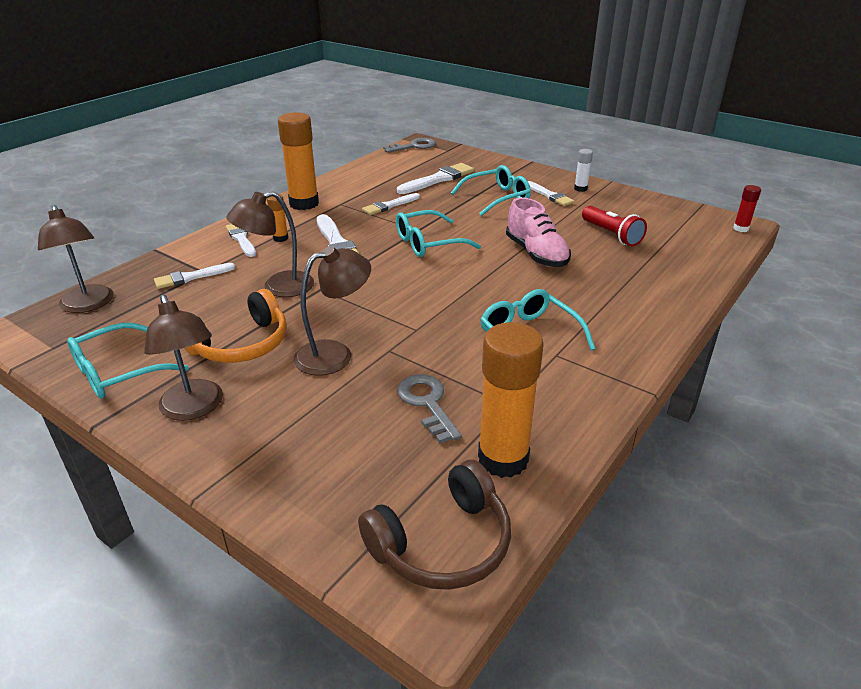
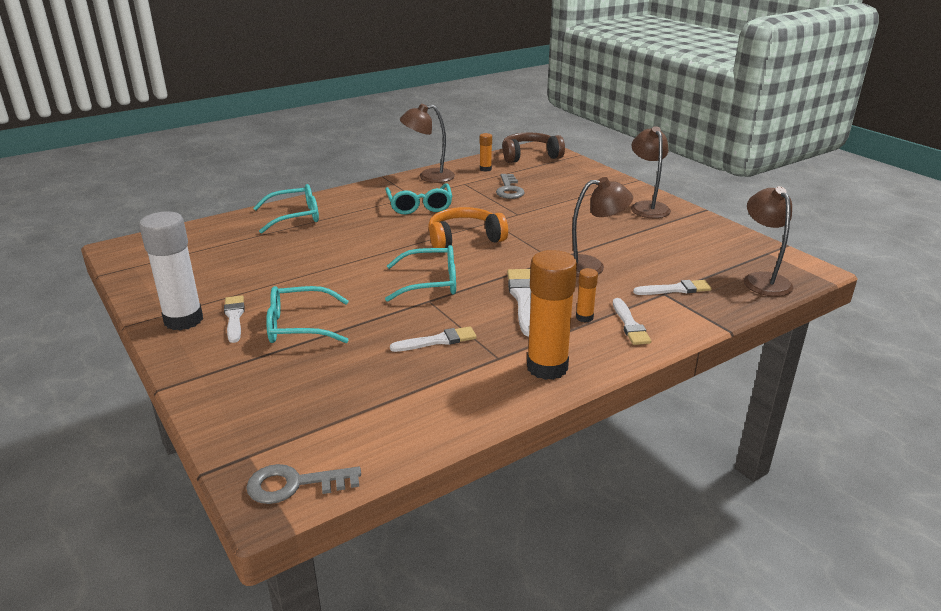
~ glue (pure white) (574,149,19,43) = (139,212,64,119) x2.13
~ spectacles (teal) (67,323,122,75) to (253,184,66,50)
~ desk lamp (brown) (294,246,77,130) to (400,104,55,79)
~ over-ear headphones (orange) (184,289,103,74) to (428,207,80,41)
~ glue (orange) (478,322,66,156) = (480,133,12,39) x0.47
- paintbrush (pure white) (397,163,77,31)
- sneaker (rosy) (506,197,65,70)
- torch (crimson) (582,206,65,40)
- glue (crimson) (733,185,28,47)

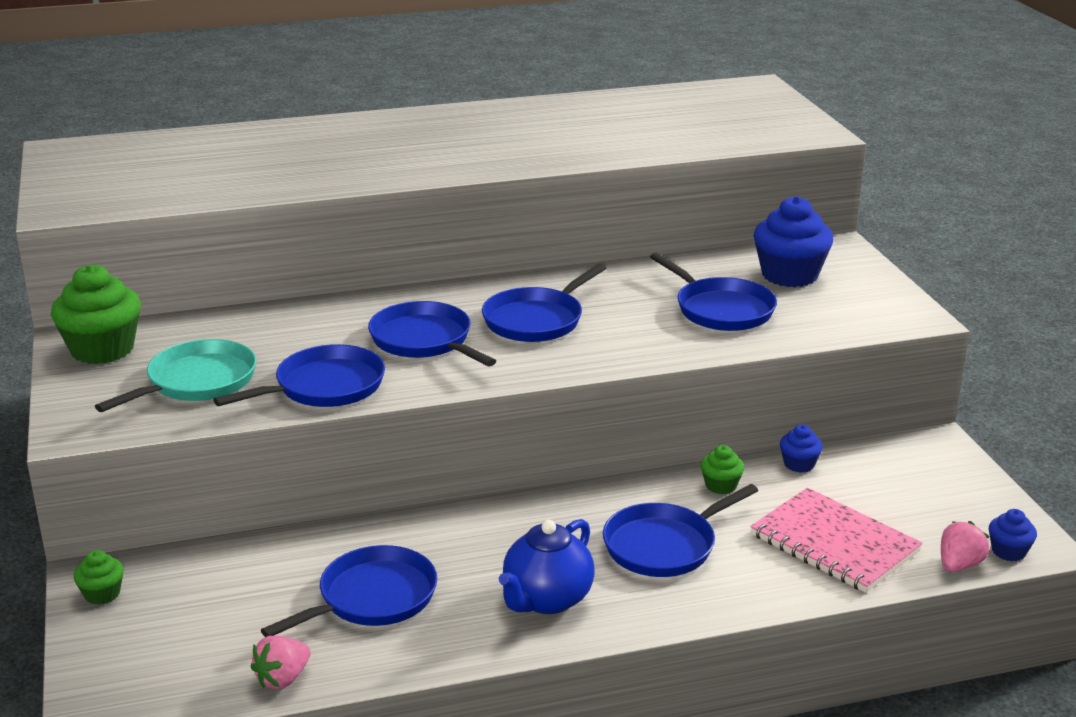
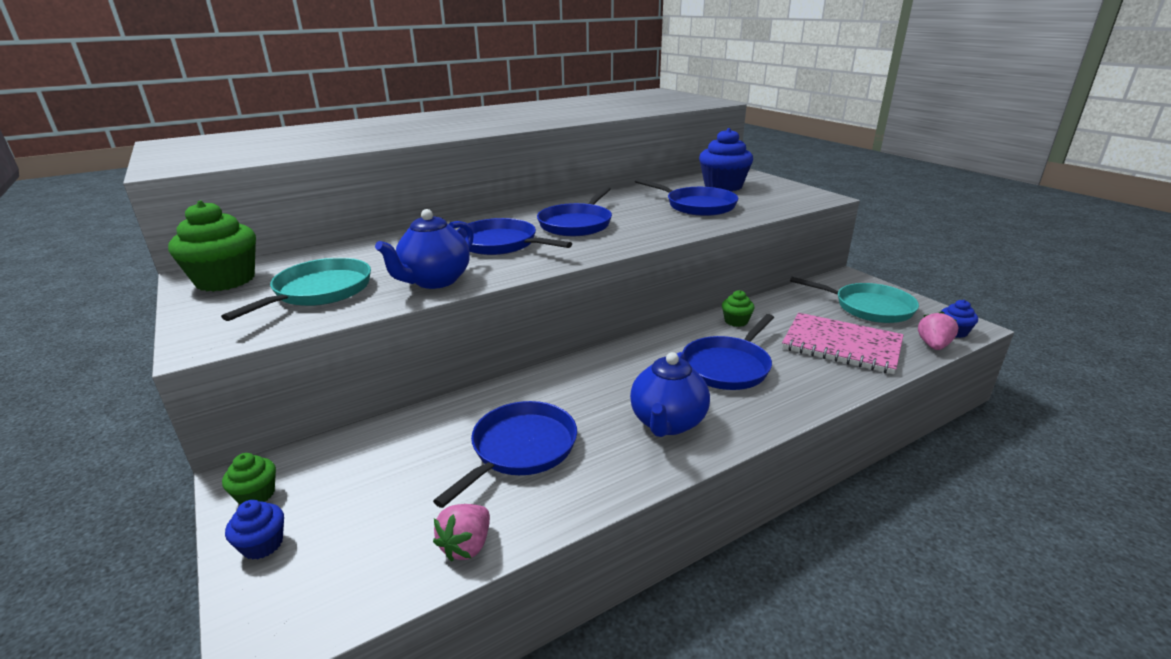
~ fairy cake (blue) (780,425,43,48) to (225,500,59,60)
~ pan (blue) (213,344,172,63) to teapot (blue) (375,209,99,80)
+ pan (teal) (790,277,129,46)

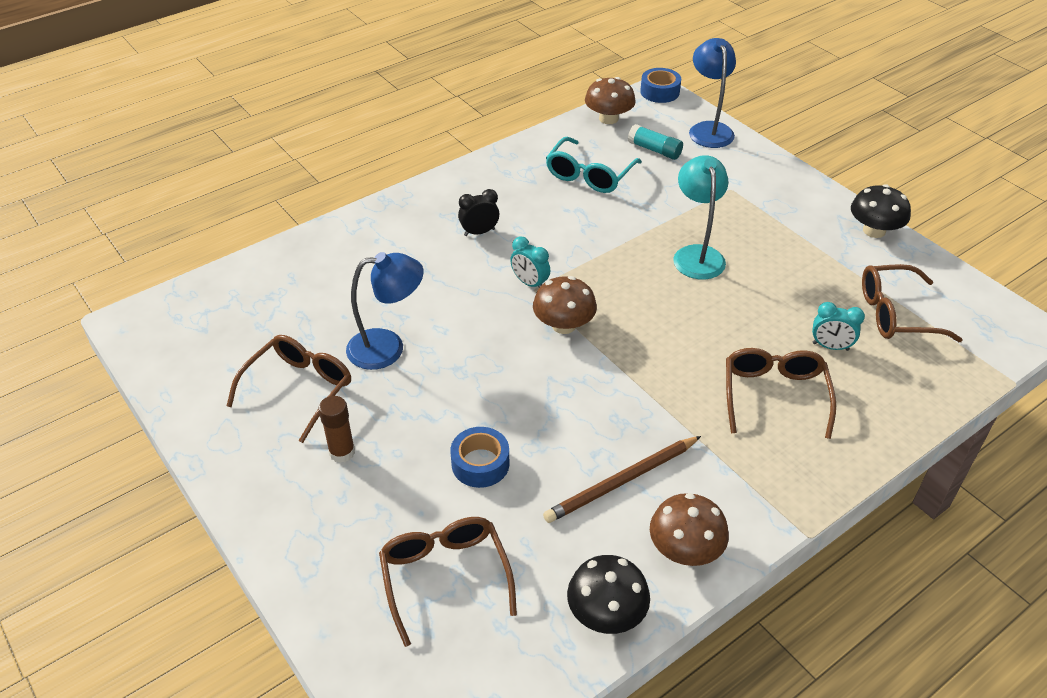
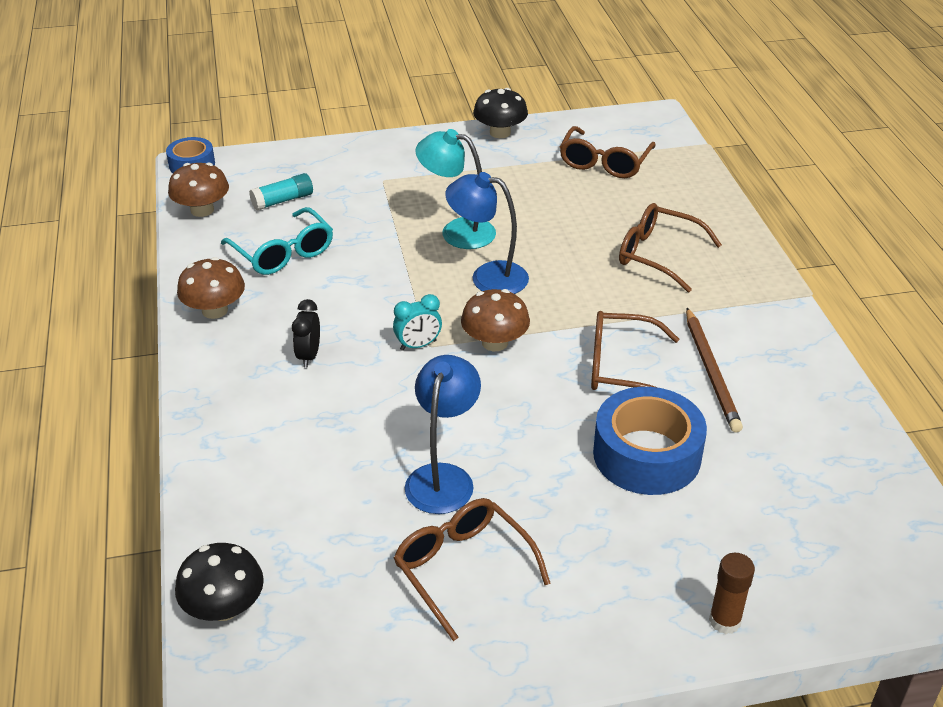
~ mushroom (black) (567,555,83,79) to (175,543,89,78)
~ mushroom (brown) (650,493,79,73) to (177,257,68,62)
~ desk lamp (blue) (689,38,47,110) to (445,172,84,122)
~ spectacles (brown) (379,517,138,130) to (591,311,88,79)
~ roll of tape (blue) (451,427,58,61) = (593,387,114,108) x1.76
~ glue (brown) (319,396,36,67) to (709,553,46,81)
- alarm clock (teal) (812,302,53,49)

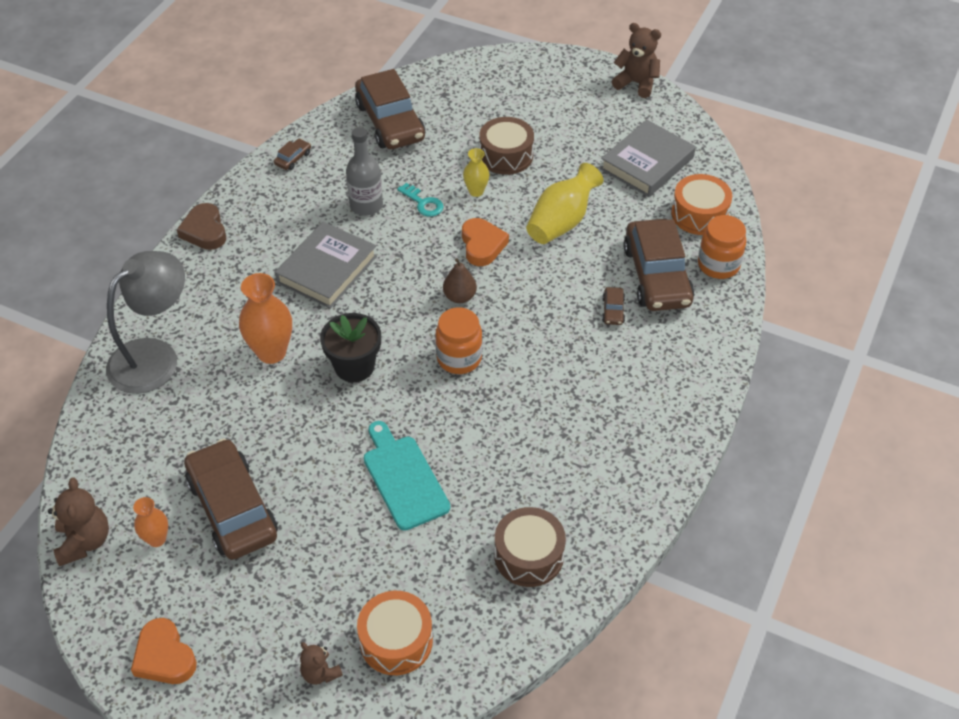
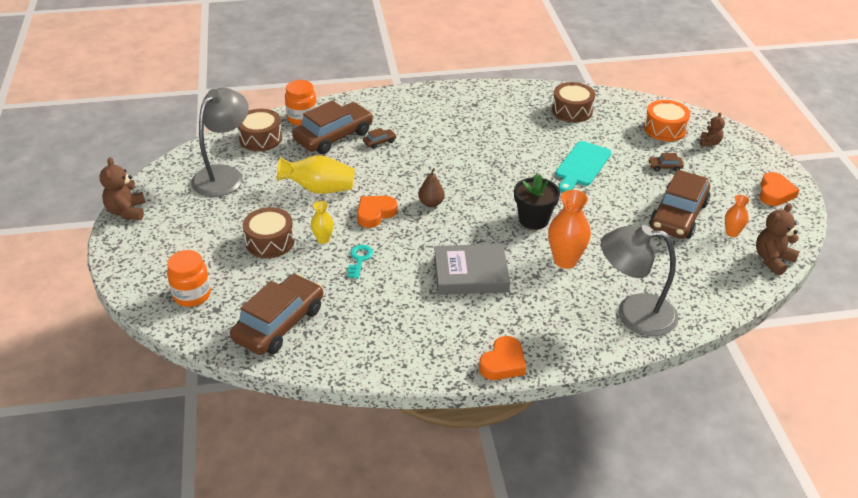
~ jar (orange) (435,307,47,67) to (167,250,44,57)
~ hardback (ash-grey) (600,120,96,77) to desk lamp (ash-grey) (191,88,58,109)
~ drum (orange) (671,174,61,61) to drum (brown) (238,109,44,42)
~ heart shape (brown) (177,203,49,47) to heart shape (orange) (479,336,47,44)
~ car (brown) (274,139,37,31) to (648,153,36,18)
- bottle (ash-grey) (346,127,37,89)

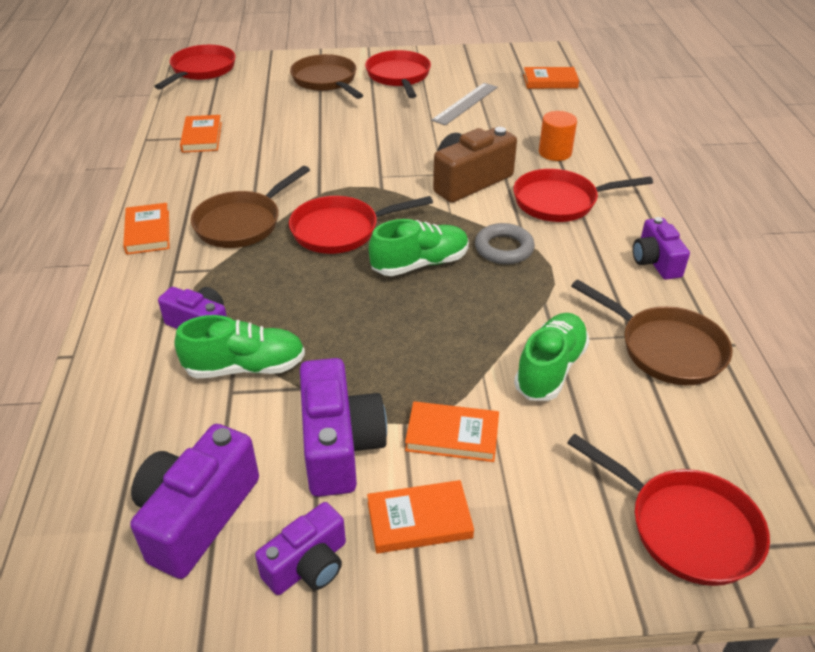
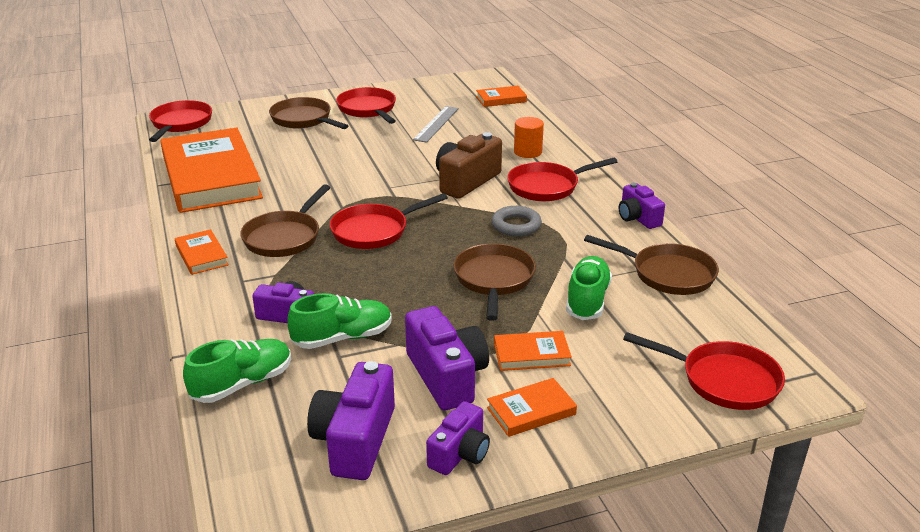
~ hardback (orange) (180,115,42,38) = (160,128,103,85) x2.44
~ sneaker (green) (369,219,100,57) to (183,339,108,64)
+ pan (brown) (453,244,83,77)

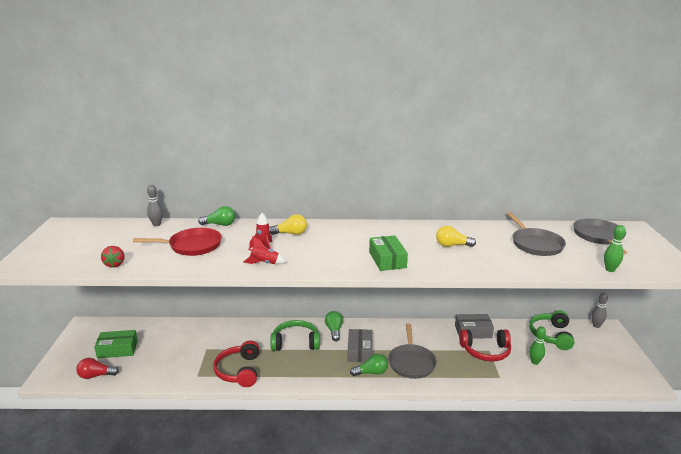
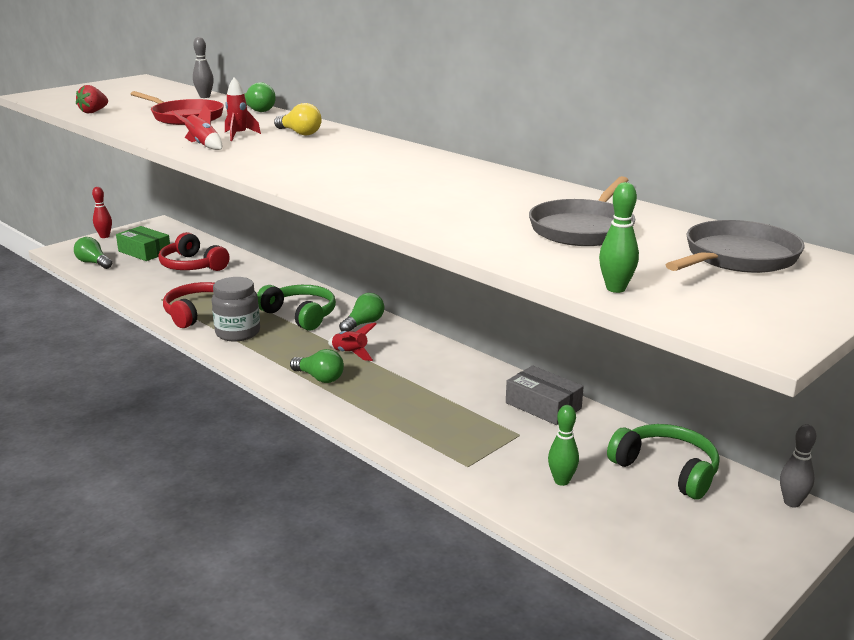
~ bulb (crimson) (76,358,43,21) to bulb (green) (74,237,38,32)
+ skittle (crimson) (92,187,20,51)
~ over-ear headphones (crimson) (459,329,52,33) to (158,232,72,39)
+ jar (ash-grey) (212,277,48,64)
~ parcel (ash-grey) (347,329,25,33) to rocket (crimson) (328,323,49,38)
~ over-ear headphones (green) (529,310,45,40) = (607,424,113,76) 75 degrees clockwise
- parcel (green) (369,235,39,36)
- pan (ash-grey) (388,323,49,56)
- bulb (yellow) (436,226,40,21)

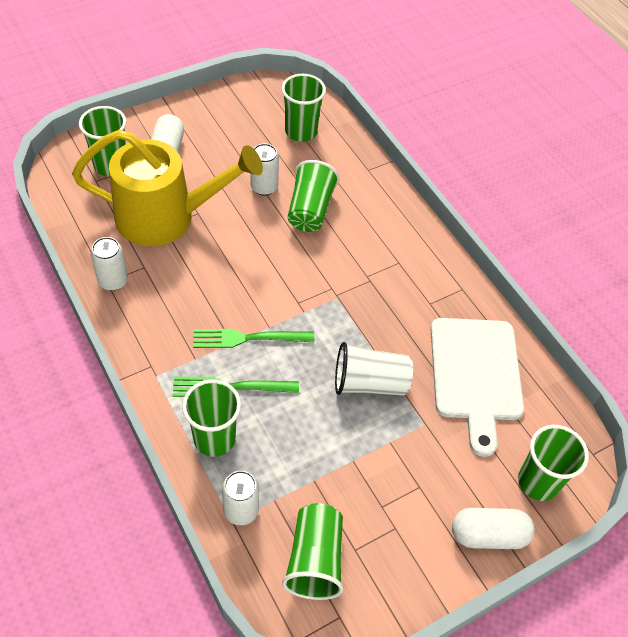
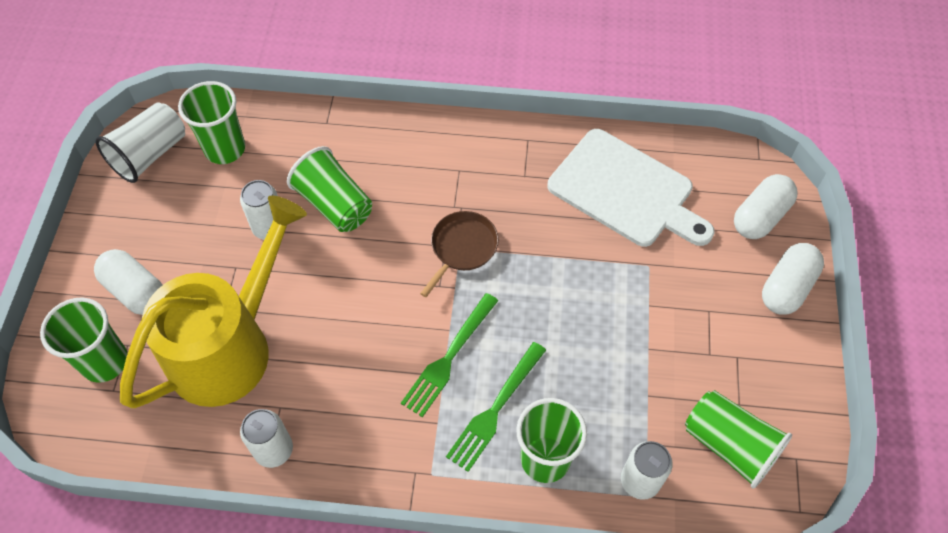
~ tumbler (pure white) (335,342,78,54) to (95,102,90,81)
+ pan (brown) (420,211,79,86)
~ tumbler (green) (518,425,71,76) to pill (pure white) (734,174,64,65)

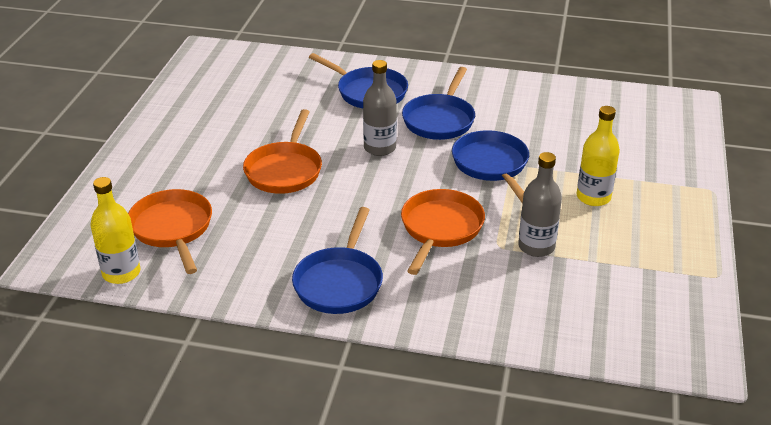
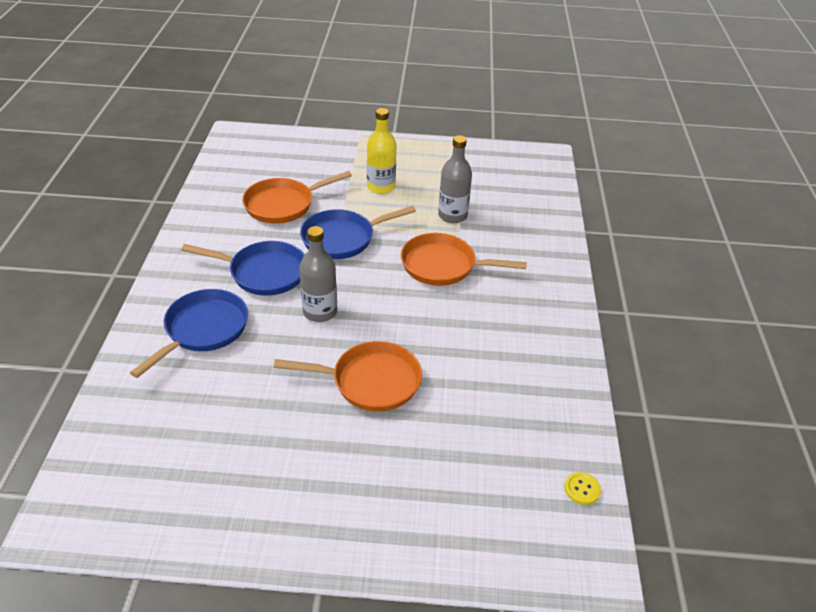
~ pan (orange) (128,189,84,85) to (242,171,110,53)
~ bottle (yellow) (90,177,51,107) to sewing button (yellow) (564,472,37,33)
- pan (blue) (292,207,91,107)

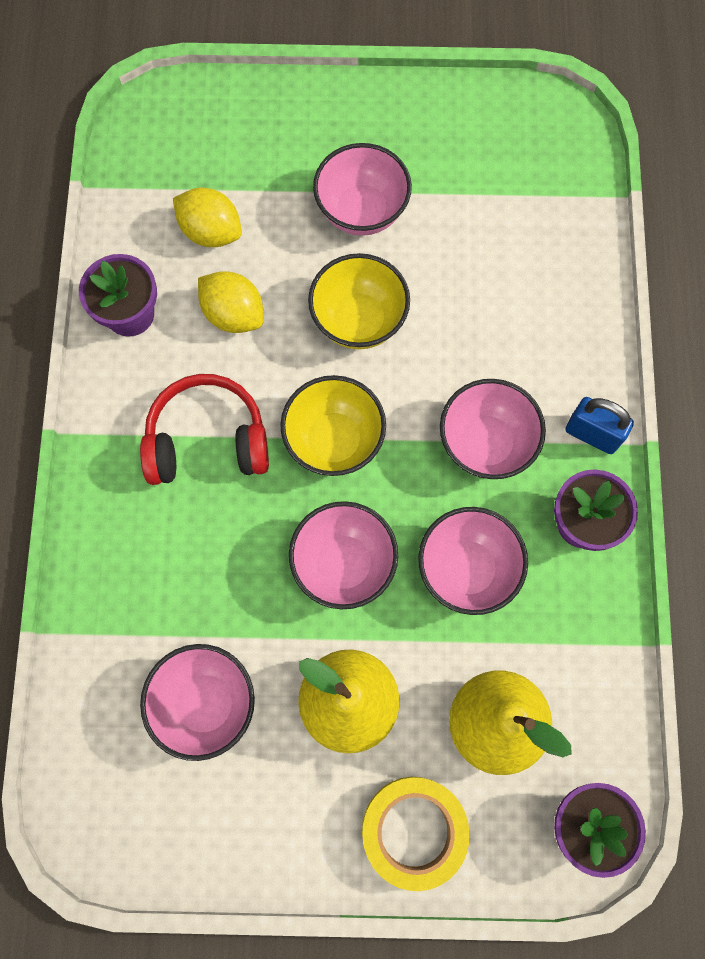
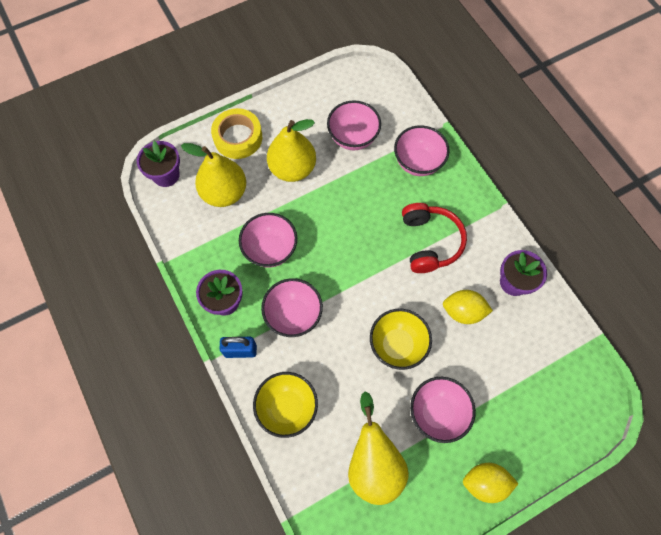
~ serving bowl (yellow) (280,375,106,101) to (253,372,65,66)
+ pear fruit (yellow) (348,392,61,113)
~ serving bowl (rosy) (289,501,109,108) to (394,125,56,51)
~ over-ear headphones (crimson) (140,374,129,111) = (402,203,65,70) 60 degrees counterclockwise
~ toy lemon (yellow) (173,188,69,59) to (463,463,56,40)

